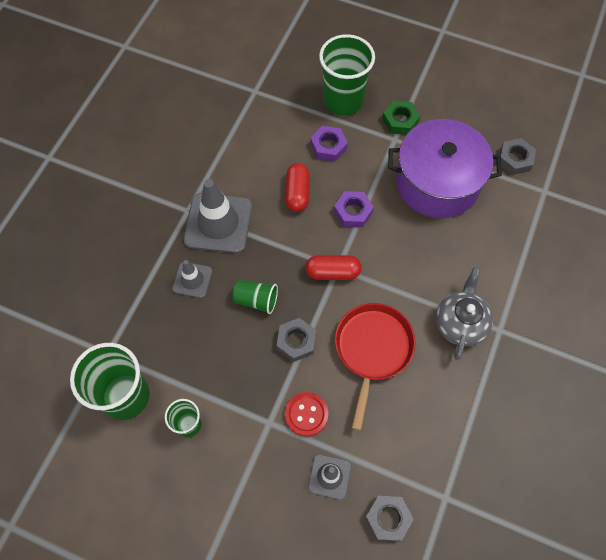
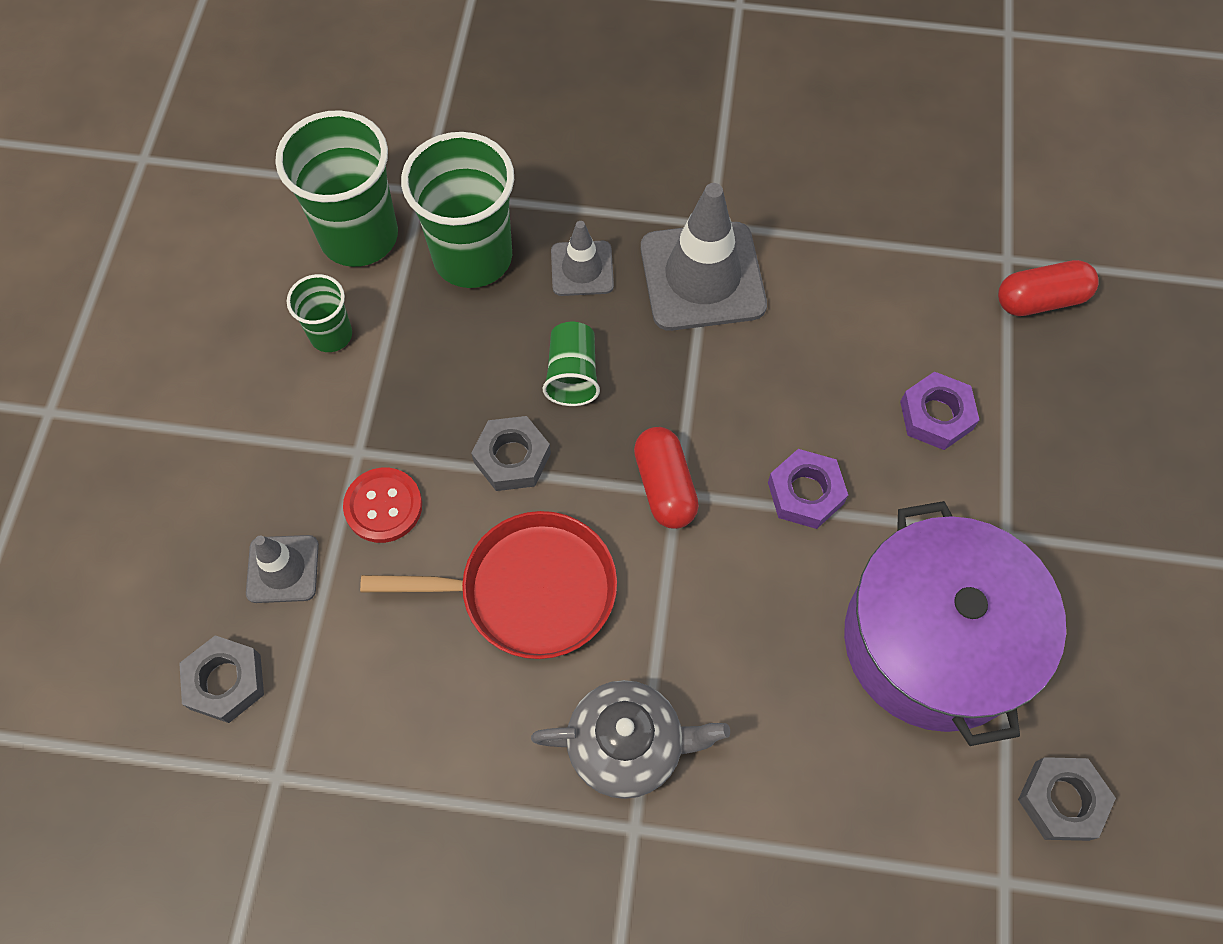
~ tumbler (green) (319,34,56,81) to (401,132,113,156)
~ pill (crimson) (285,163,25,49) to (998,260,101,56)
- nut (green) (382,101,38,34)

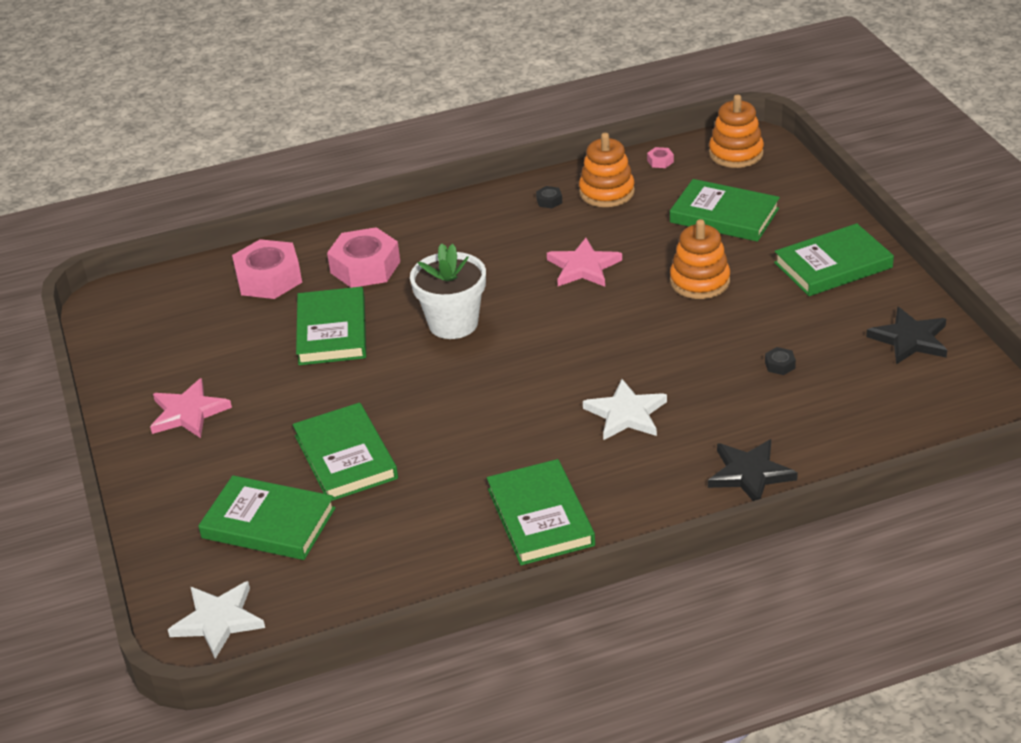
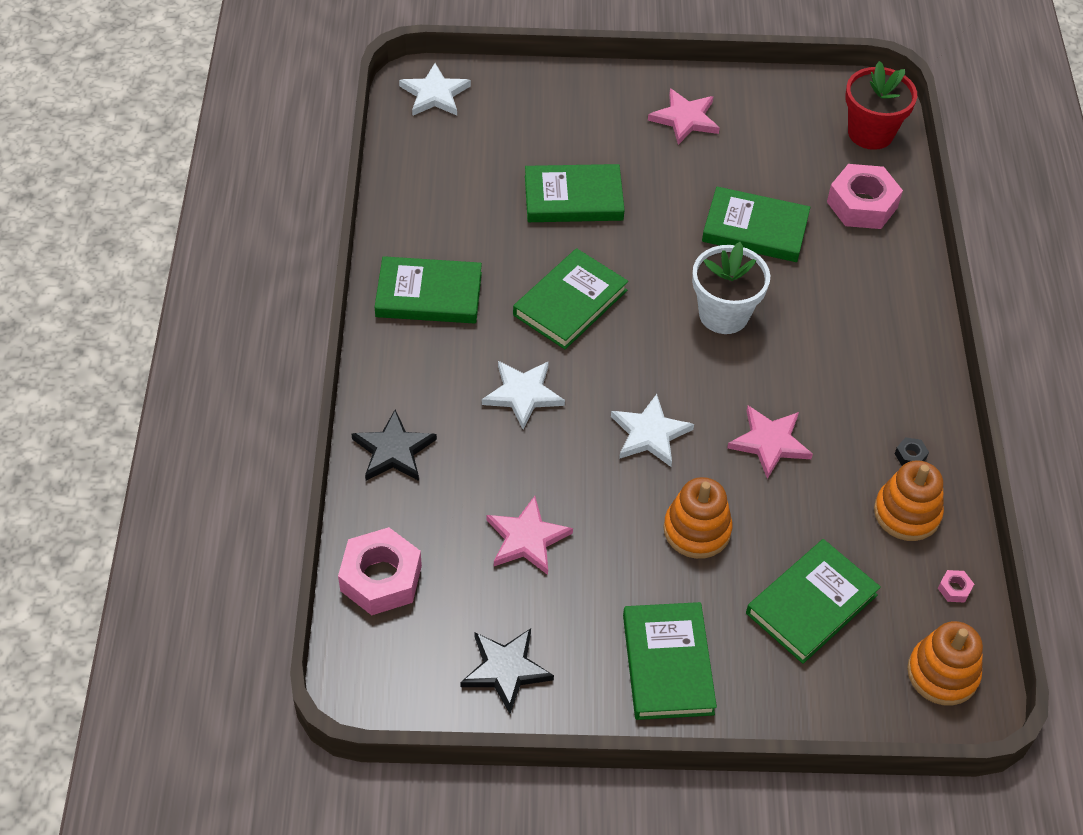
~ nut (rosy) (327,227,73,61) to (338,527,84,88)
~ nut (black) (765,347,31,28) to five-pointed star (rosy) (486,496,87,79)
~ hardback (green) (198,475,138,85) to (513,248,115,101)
+ five-pointed star (pure white) (611,394,83,73)
+ plant pot (crimson) (845,61,72,89)

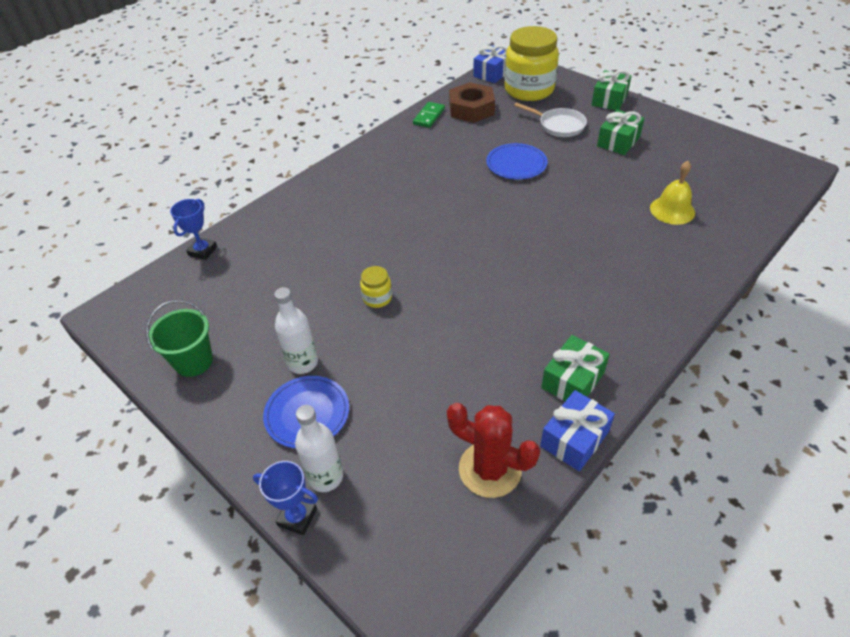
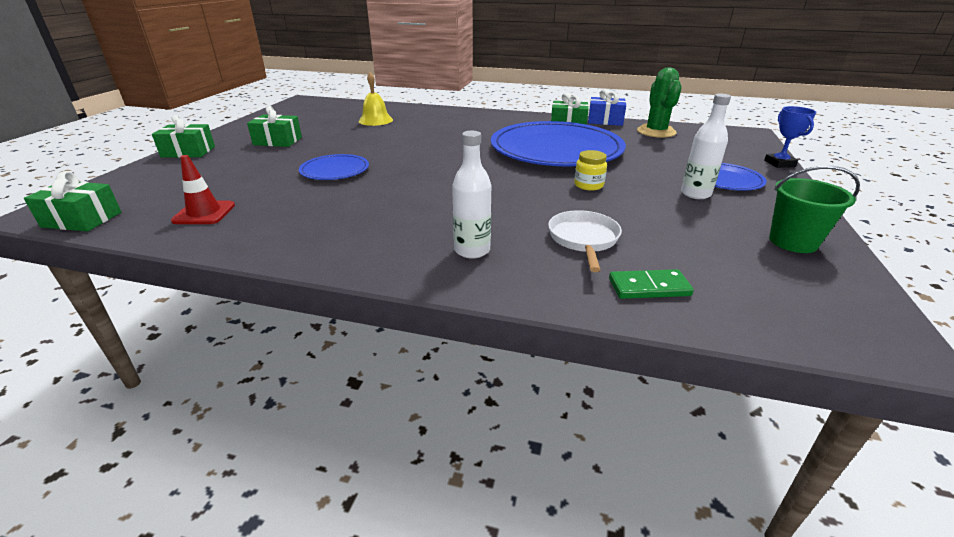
~ wrapped gift (blue) (473,45,34,38) to wrapped gift (green) (24,171,97,61)
~ nut (brown) (449,82,46,41) to road cone (crimson) (171,155,64,69)
~ bottle (pure white) (295,405,48,87) to (452,131,39,128)
+ flat dish (blue) (491,121,135,45)
~ pan (pure white) (514,102,73,35) to (548,210,74,62)
~ domino (green) (413,102,32,26) to (609,269,85,30)
~ saguaro cactus (crimson) (447,403,93,95) to saguaro cactus (green) (637,67,45,71)
- trophy (blue) (170,199,47,61)
- jar (yellow) (504,26,55,75)

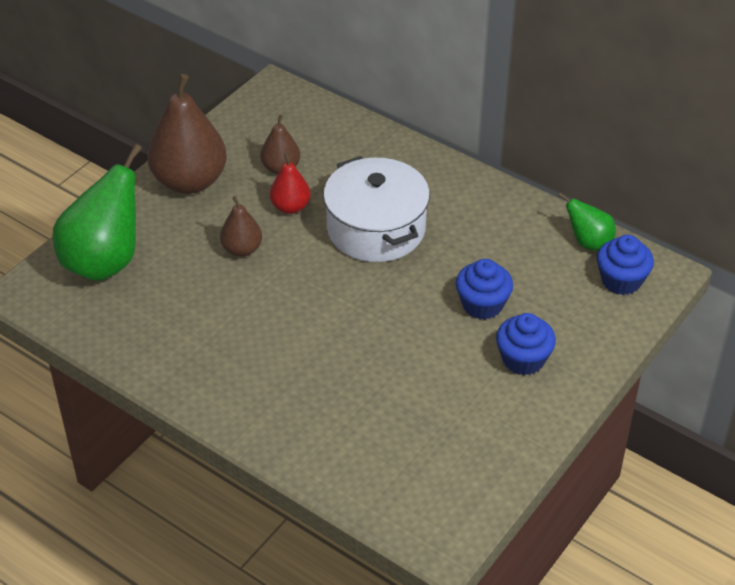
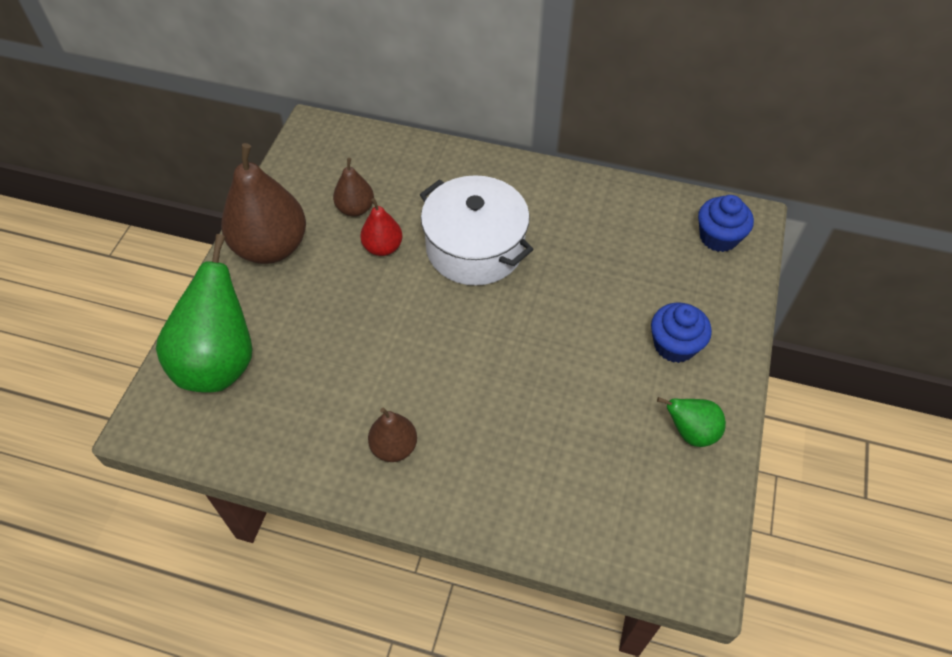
~ pear fruit (brown) (220,196,42,61) to (368,408,49,54)
~ pear fruit (green) (558,193,58,58) to (657,397,69,50)
- fairy cake (blue) (456,259,57,60)

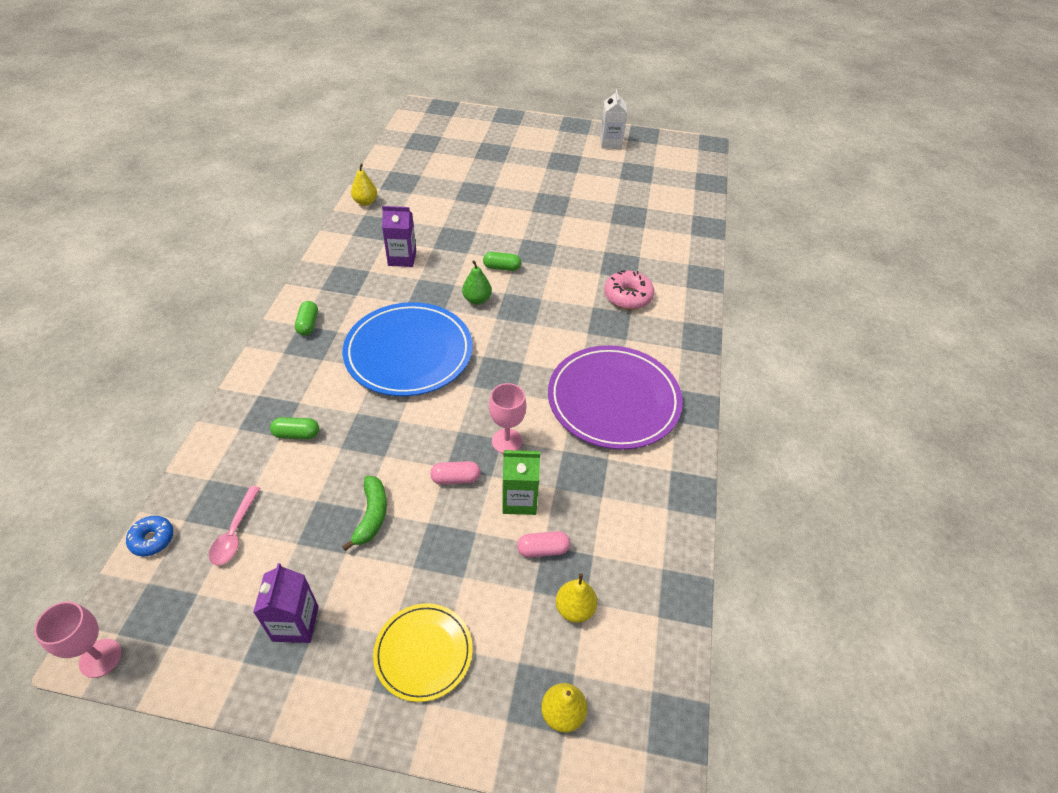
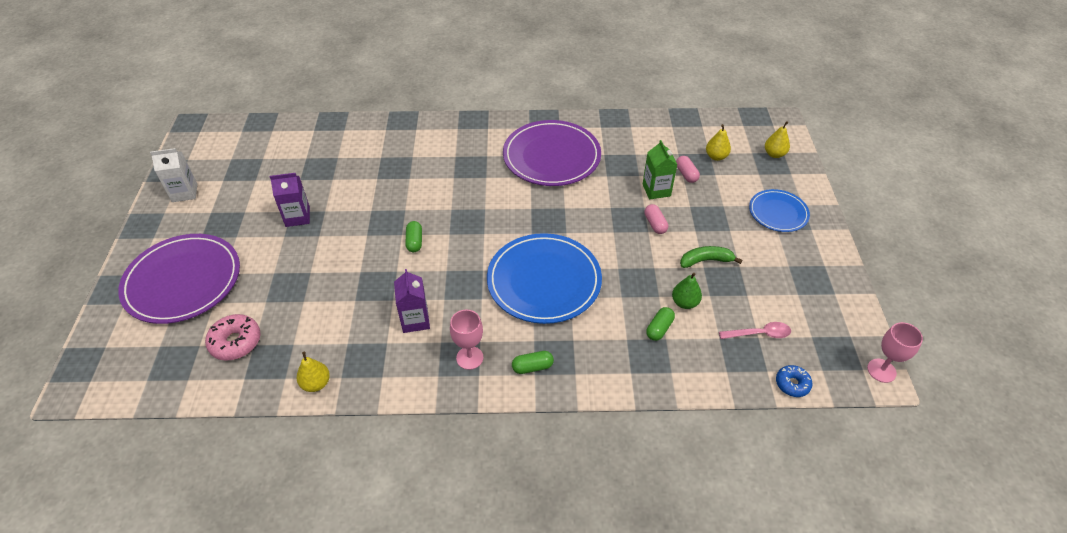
+ flat dish (royal purple) (118,234,122,90)
~ glazed donut (rosy) (604,270,50,39) to (205,314,55,47)
~ carton (royal purple) (253,563,66,80) to (270,173,40,54)
~ wine glass (rosy) (489,383,37,71) to (450,310,33,60)
~ pill (green) (270,417,49,22) = (646,307,29,34) 45 degrees clockwise
~ pear fruit (green) (462,260,30,45) to (672,273,30,36)
~ flat dish (yellow) (373,603,99,99) to flat dish (blue) (749,189,61,43)

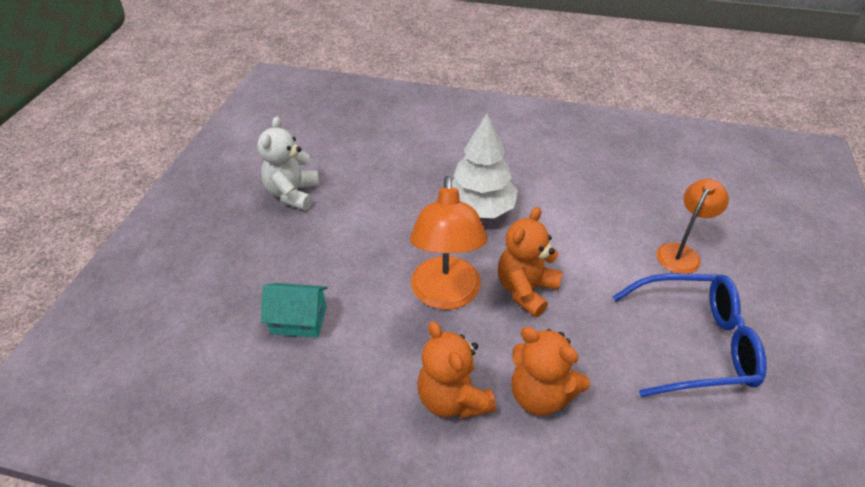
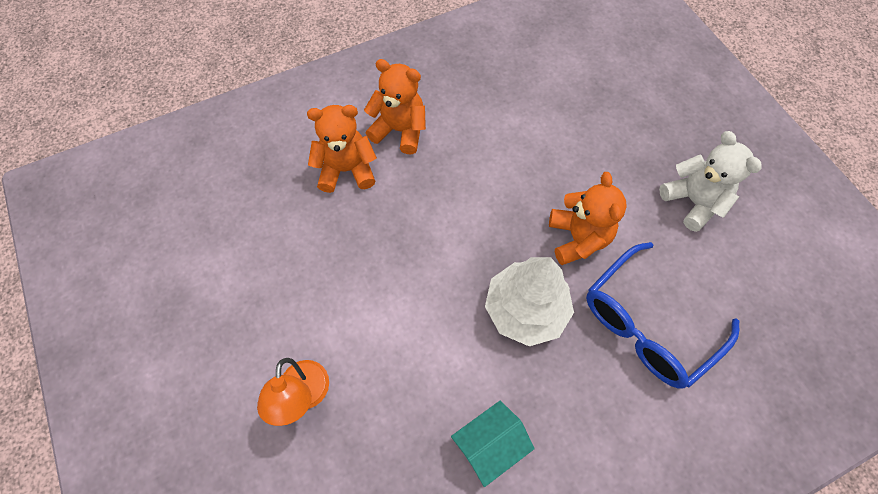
~ toy house (teal) (261,283,67,55) to (451,401,84,86)
~ teddy bear (orange) (498,207,65,110) to (549,172,78,93)
~ spectacles (blue) (612,274,155,123) to (586,242,153,147)
- desk lamp (orange) (410,176,77,134)

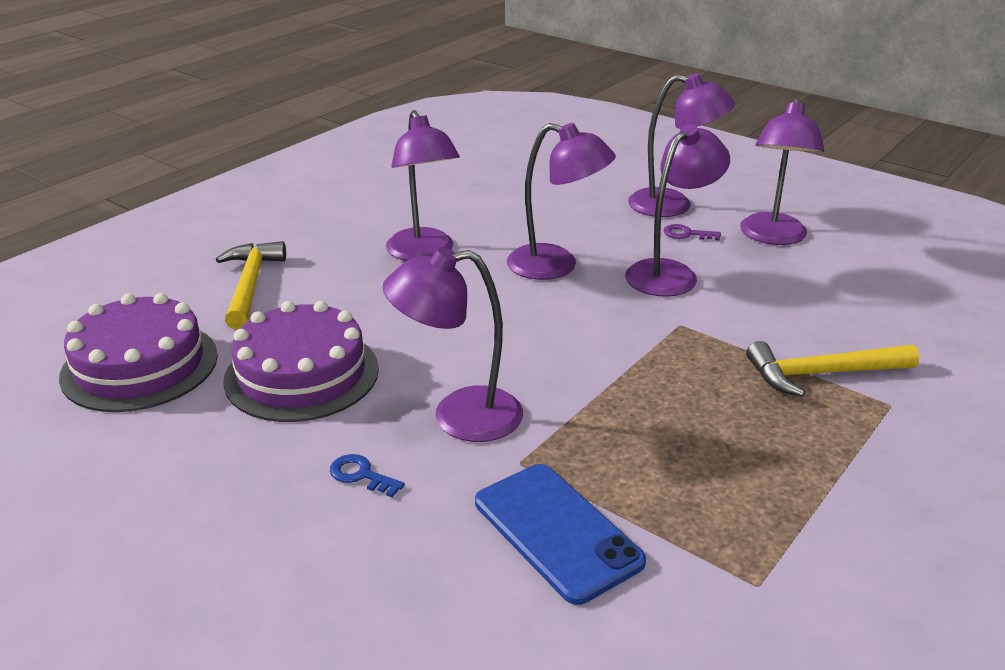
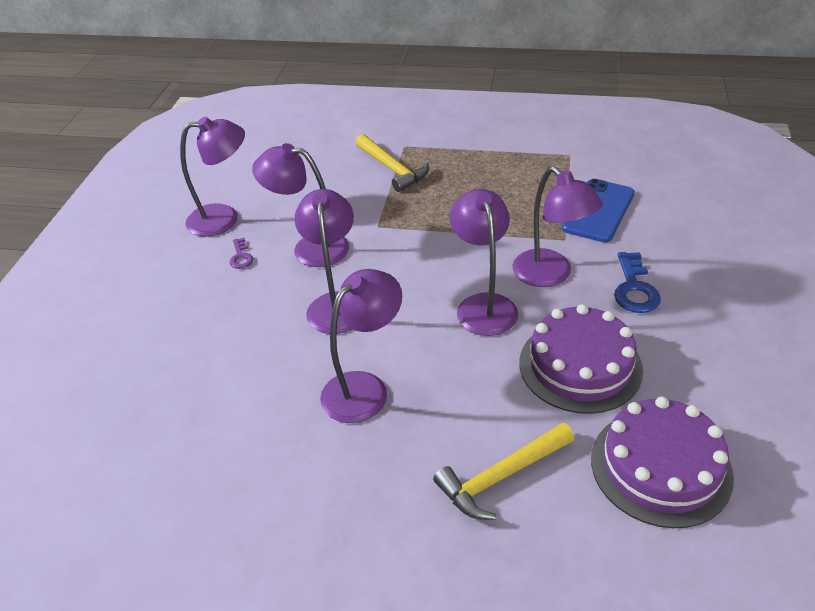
~ desk lamp (royal purple) (628,73,107,144) to (449,189,69,147)
~ latchkey (blue) (330,454,75,43) = (614,252,47,61) x1.72

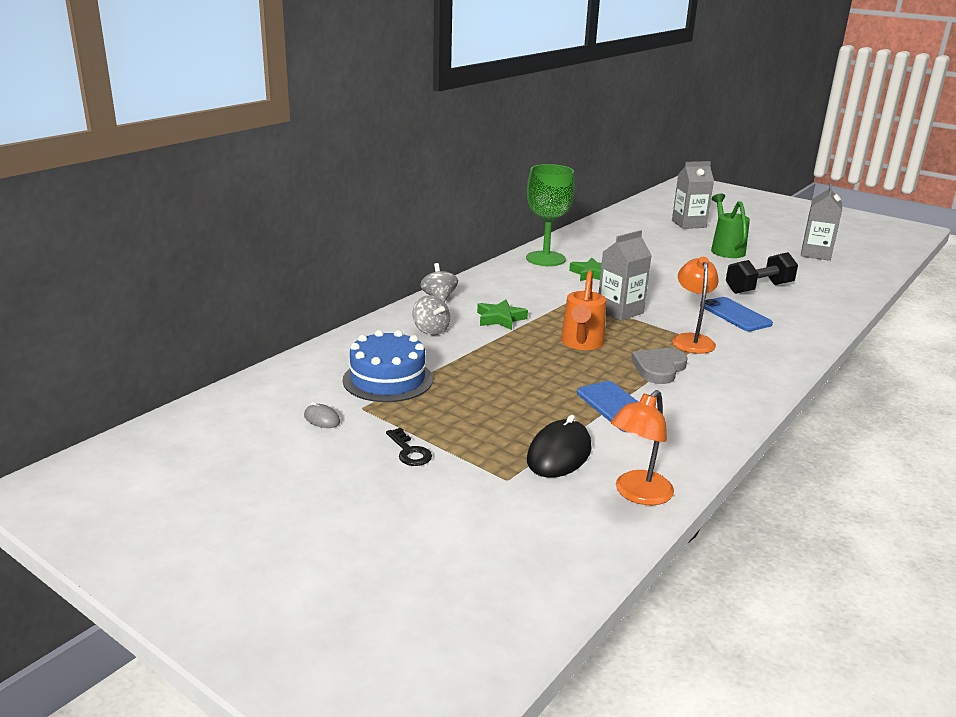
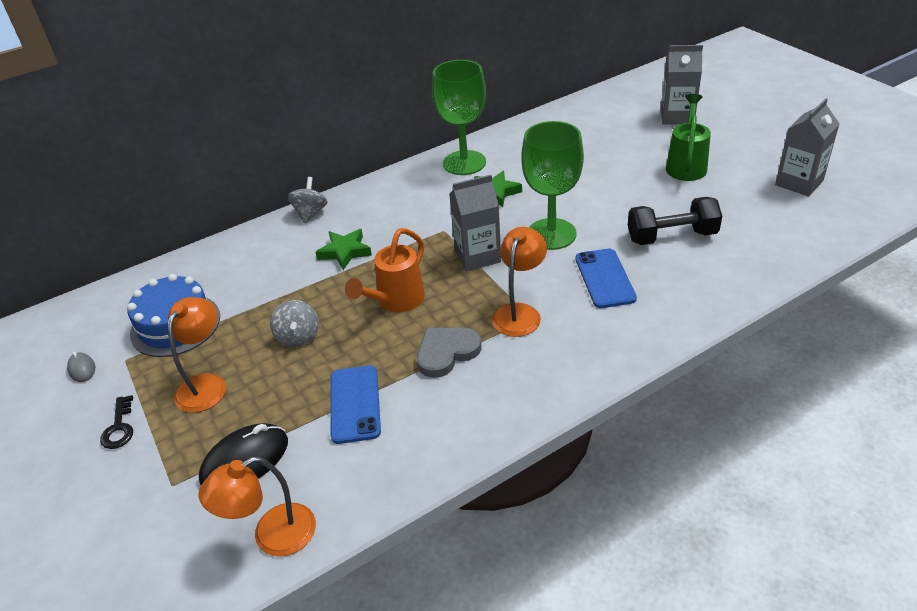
+ desk lamp (orange) (168,297,58,116)
~ whirligig (ash-grey) (413,295,37,40) to (270,300,49,48)
+ wine glass (green) (521,121,63,129)

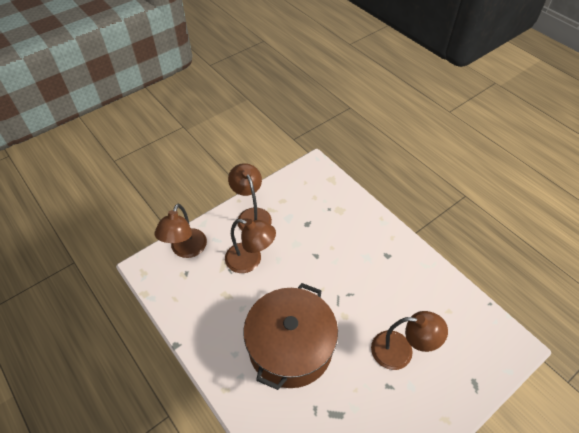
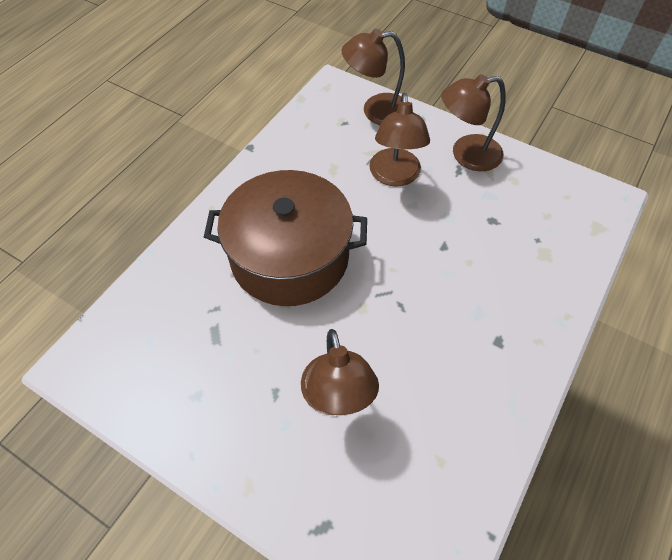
~ desk lamp (brown) (228,163,44,68) = (441,74,65,97) 150 degrees counterclockwise

